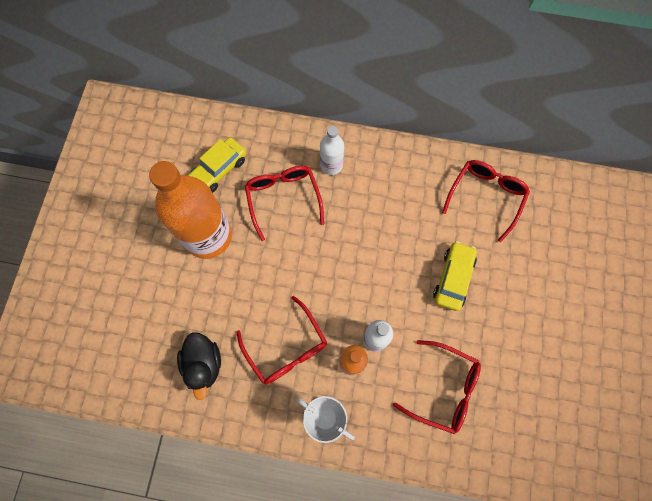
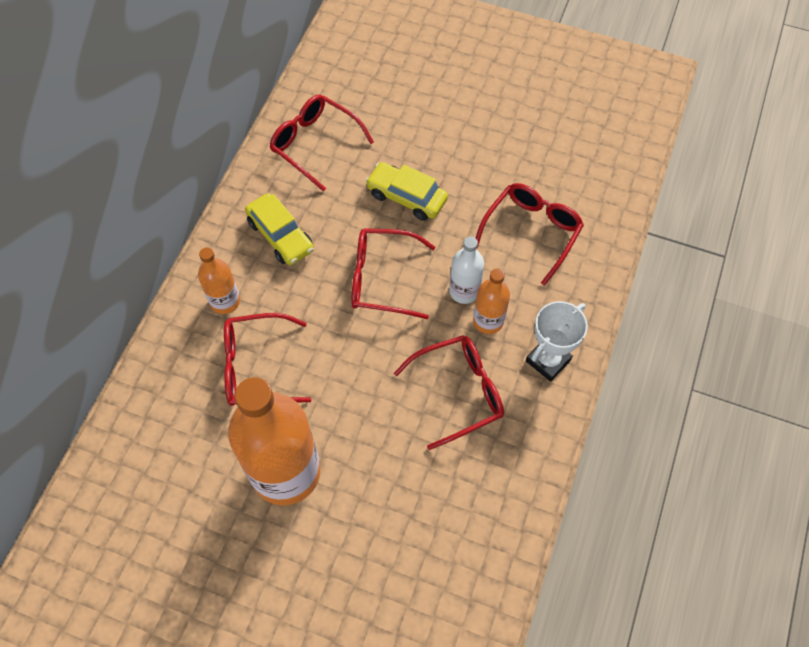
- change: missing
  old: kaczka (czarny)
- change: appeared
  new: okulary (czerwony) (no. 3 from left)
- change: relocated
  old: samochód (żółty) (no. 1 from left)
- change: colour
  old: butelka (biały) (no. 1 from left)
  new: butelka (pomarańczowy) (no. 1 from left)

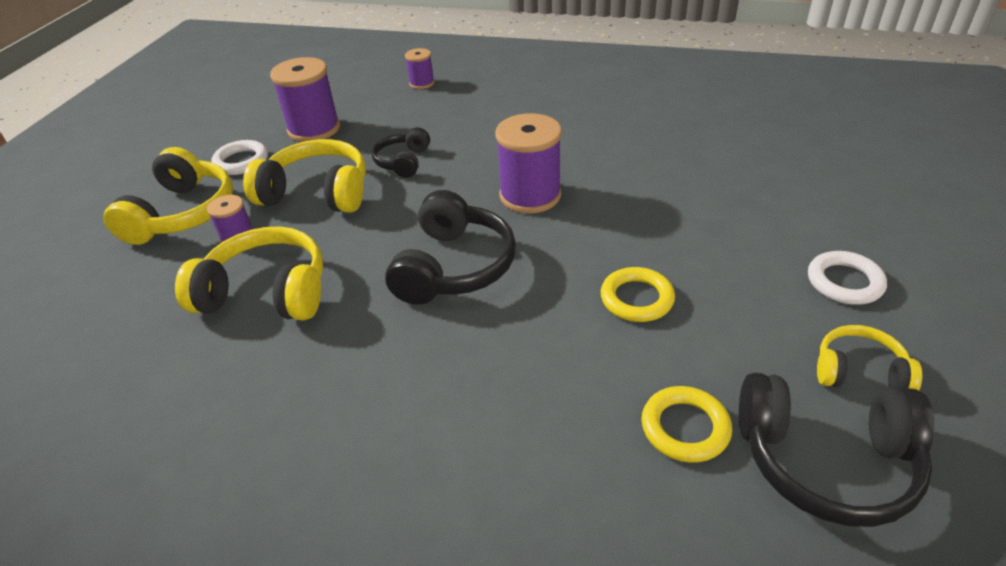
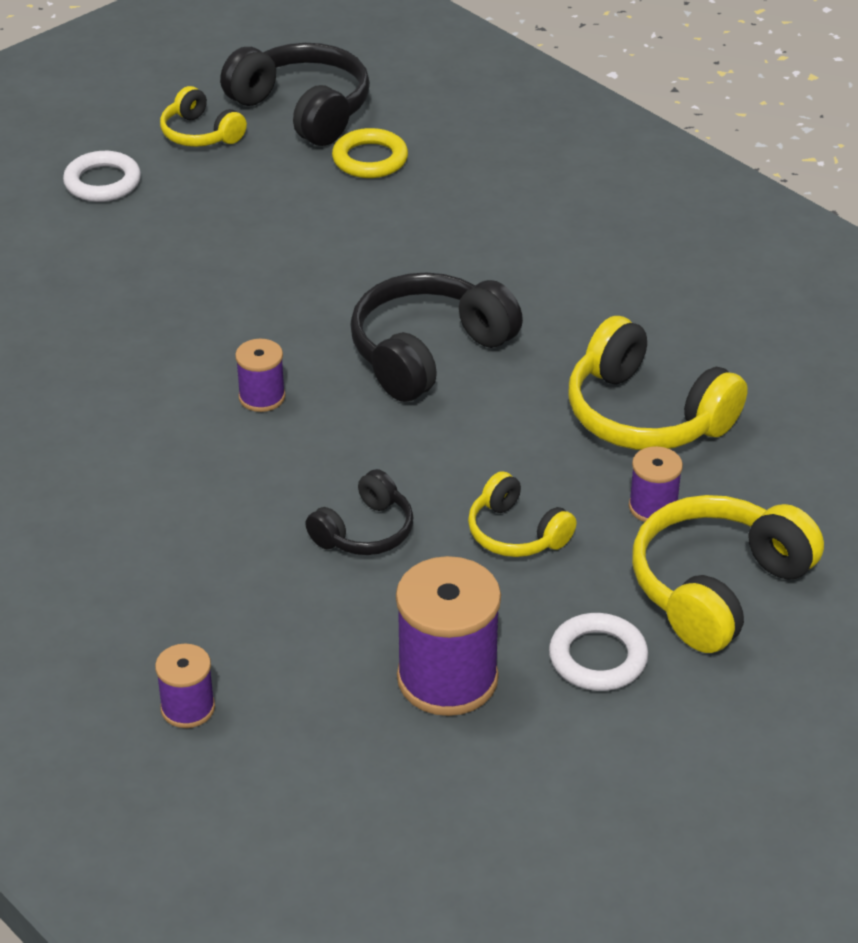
- change: missing
  old: pierścień (żółty) (no. 1 from left)
- change: size
  old: słuchawki (żółty) (no. 3 from left in the first image)
  factor: 0.57
- change: size
  old: szpulka (fioletowy) (no. 4 from left in the first image)
  factor: 0.53

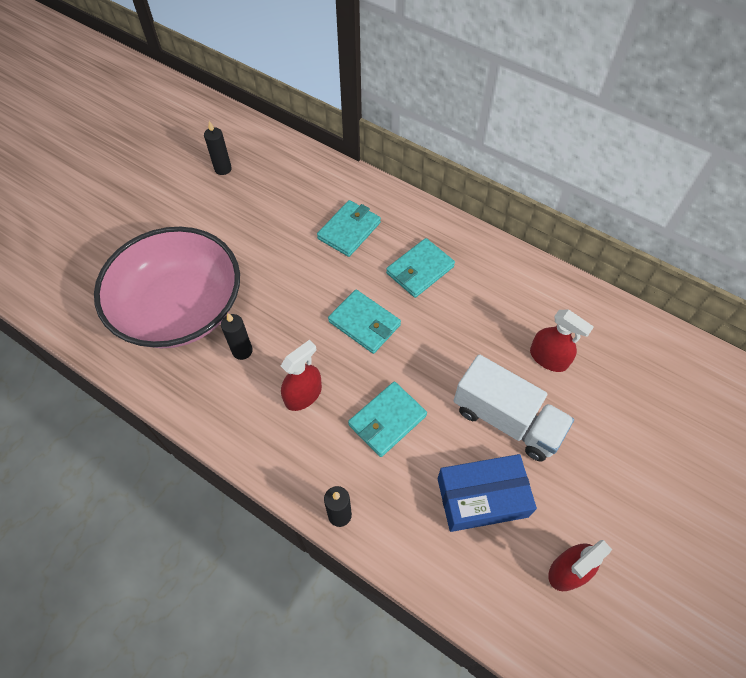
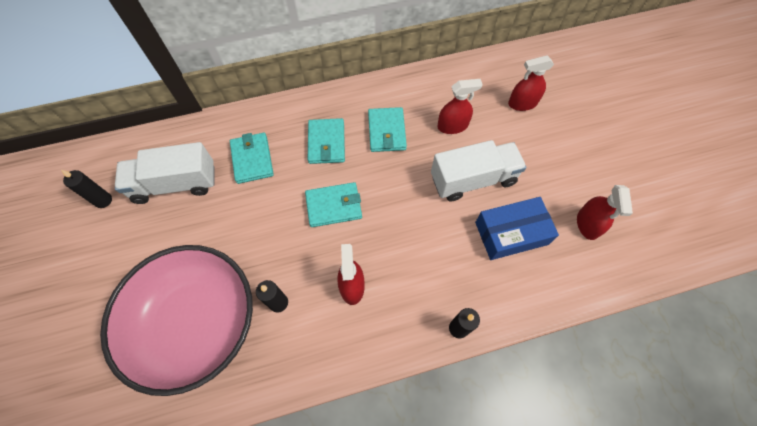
- change: appeared
  new: ciężarówka (biały) (no. 1 from left)
- change: appeared
  new: spryskiwacz (czerwony) (no. 3 from left)
- change: relocated
  old: portfel (turkusowy) (no. 3 from left in the first image)
  new: portfel (turkusowy) (no. 4 from left)
- change: spun
  old: pudełko (niebieski)
  degrees: 45

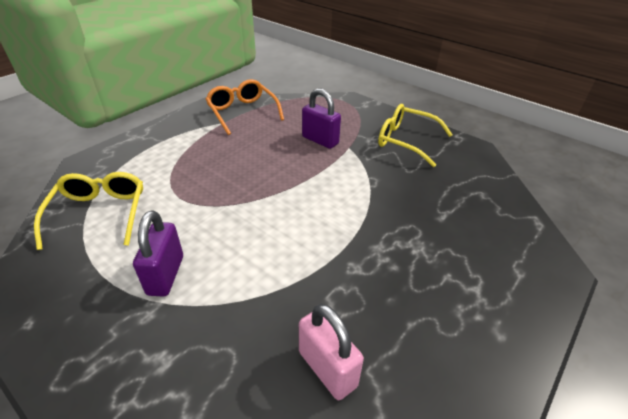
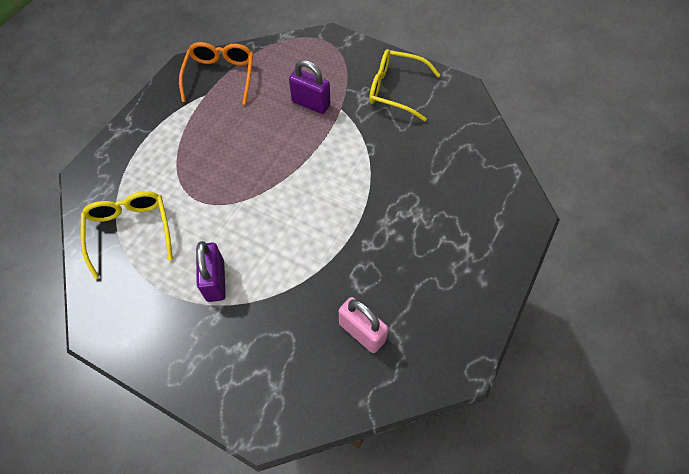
- change: spun
  old: okulary (pomarańczowy)
  degrees: 45

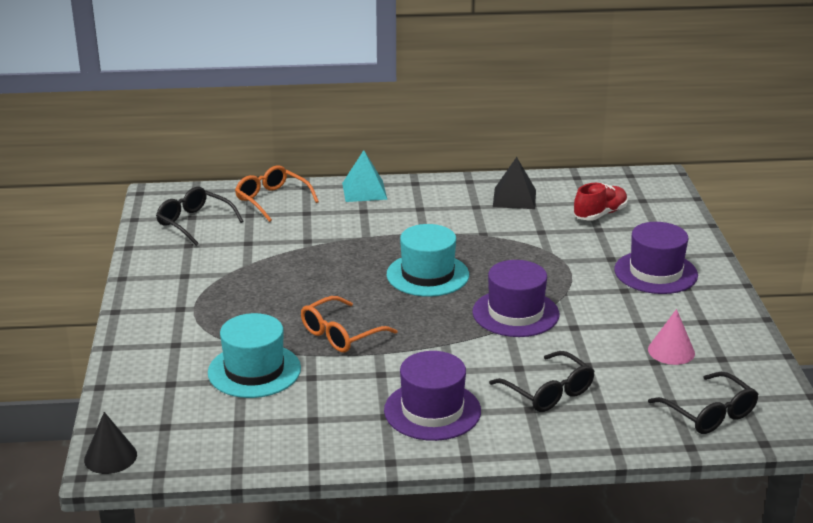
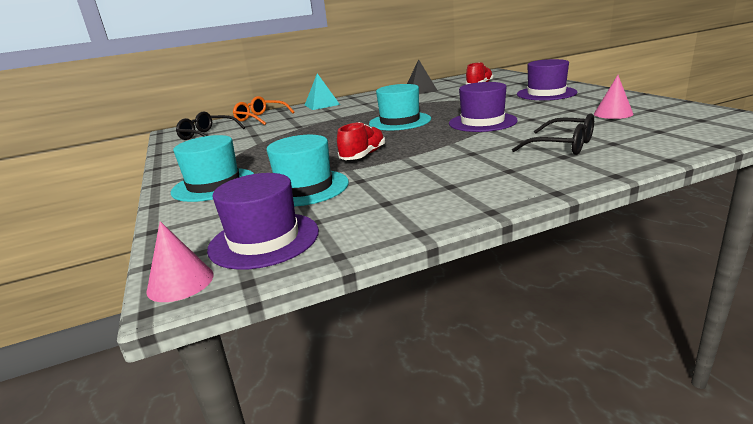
- change: missing
  old: okulary (czarny) (no. 3 from left)
- change: appeared
  new: kapelusz (turkusowy) (no. 1 from left)
- change: relocated
  old: kapelusz (fioletowy) (no. 1 from left)
- change: exchanged
  old: okulary (pomarańczowy) (no. 2 from left)
  new: but (czerwony) (no. 1 from left)
- change: colour
  old: stożek (czarny)
  new: stożek (różowy) (no. 1 from left)

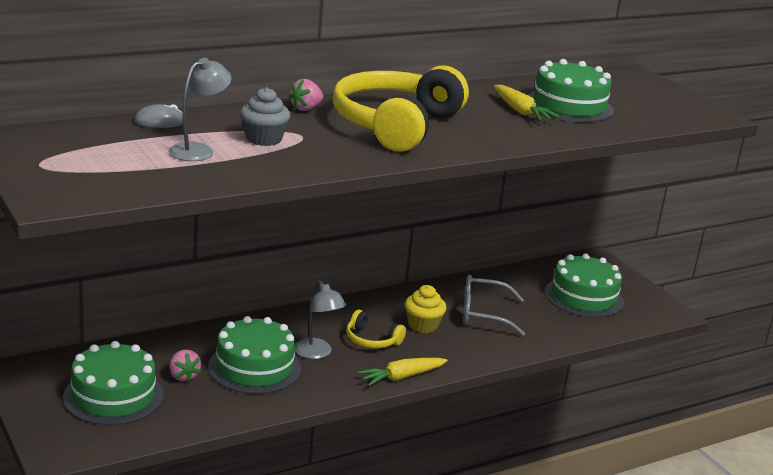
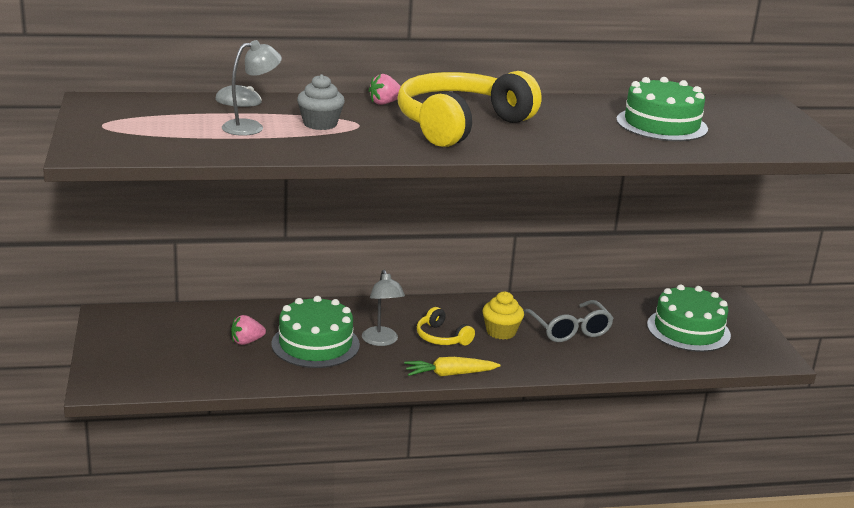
- change: missing
  old: tort (zielony) (no. 1 from left)
- change: missing
  old: marchewka (żółty) (no. 2 from left)
- change: spun
  old: truskawka (różowy) (no. 1 from left)
  degrees: 75
- change: spun
  old: okulary (szary)
  degrees: -135

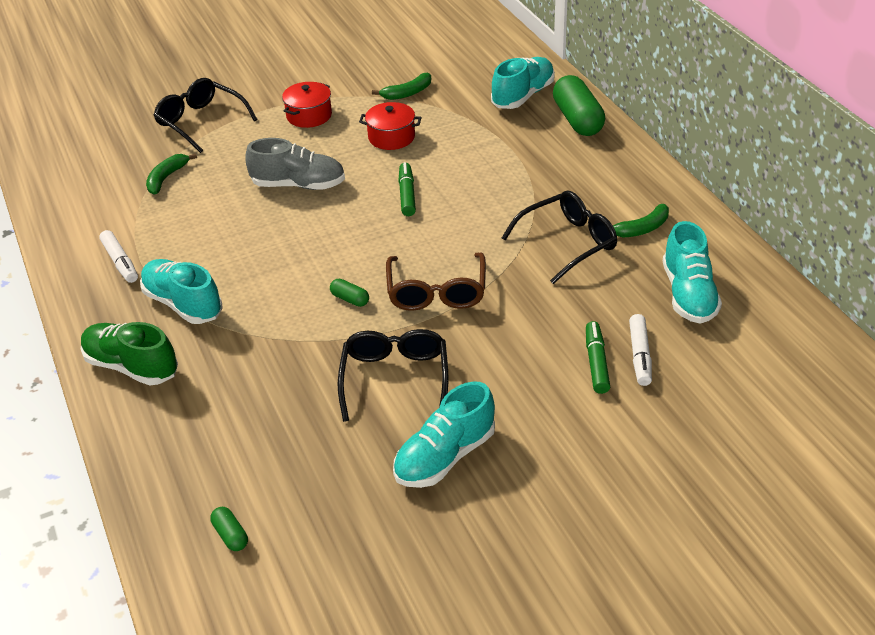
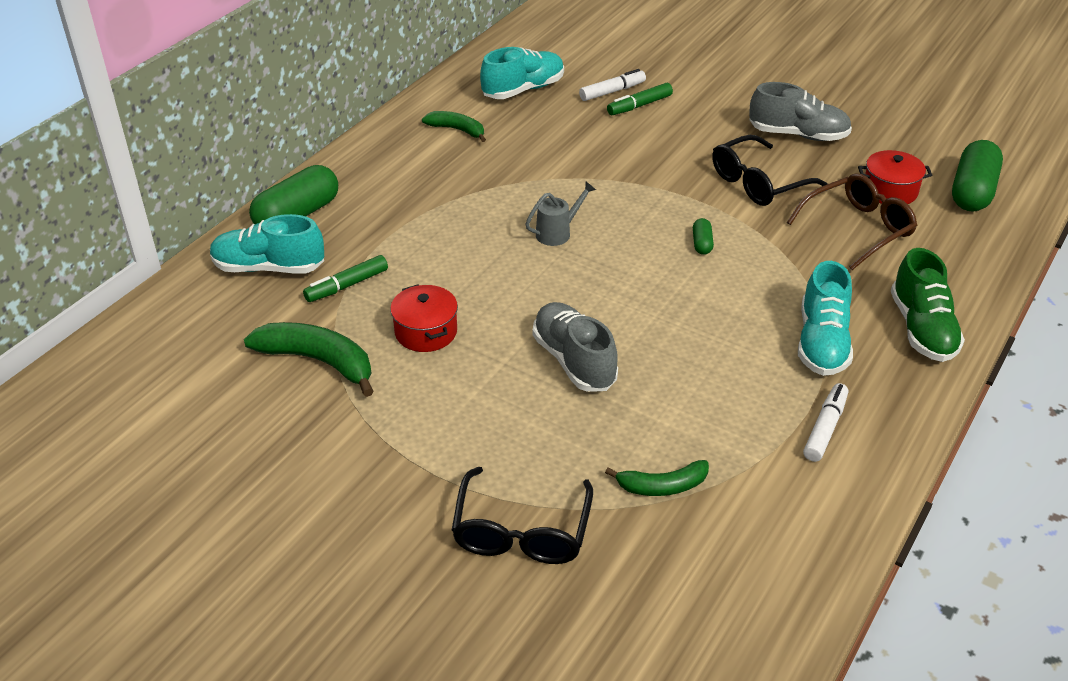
- change: missing
  old: okulary (czarny) (no. 3 from left)
- change: appeared
  new: konewka (szary)
- change: relocated
  old: garnek (czerwony) (no. 1 from left in the first image)
  new: garnek (czerwony) (no. 2 from left)
- change: relocated
  old: okulary (brązowy)
- change: relocated
  old: flamaster (zielony) (no. 1 from left)
- change: colour
  old: but (turkusowy) (no. 2 from left)
  new: but (szary) (no. 2 from left)
- change: size
  old: kapsułka (zielony) (no. 1 from left in the first image)
  factor: 2.21
- change: size
  old: banan (zielony) (no. 2 from left in the first image)
  factor: 1.63

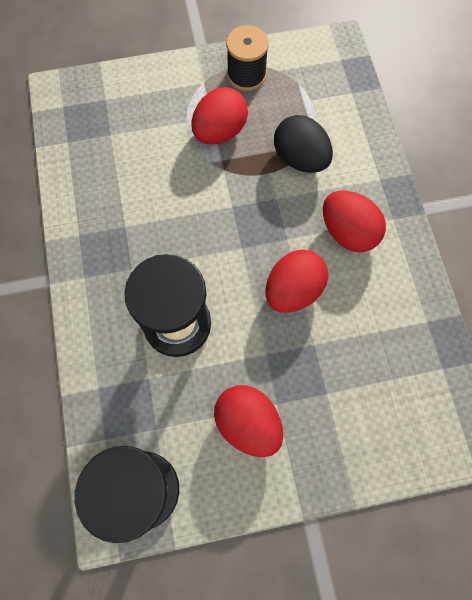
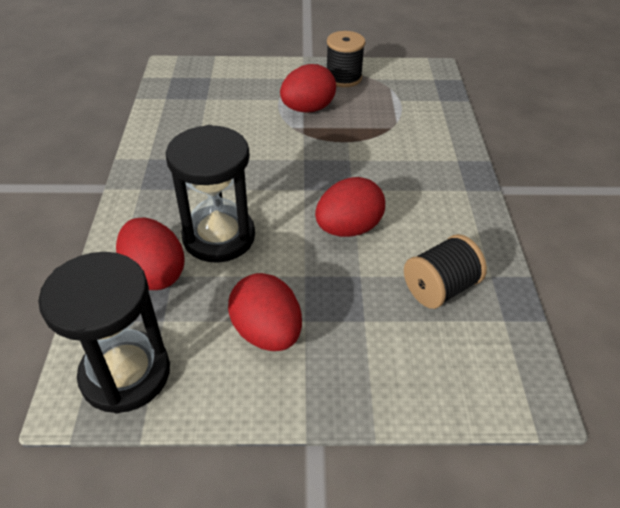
- change: missing
  old: jajko (czarny)
- change: appeared
  new: szpulka (czarny) (no. 2 from left)
- change: relocated
  old: jajko (czerwony) (no. 4 from left in the first image)
  new: jajko (czerwony) (no. 1 from left)

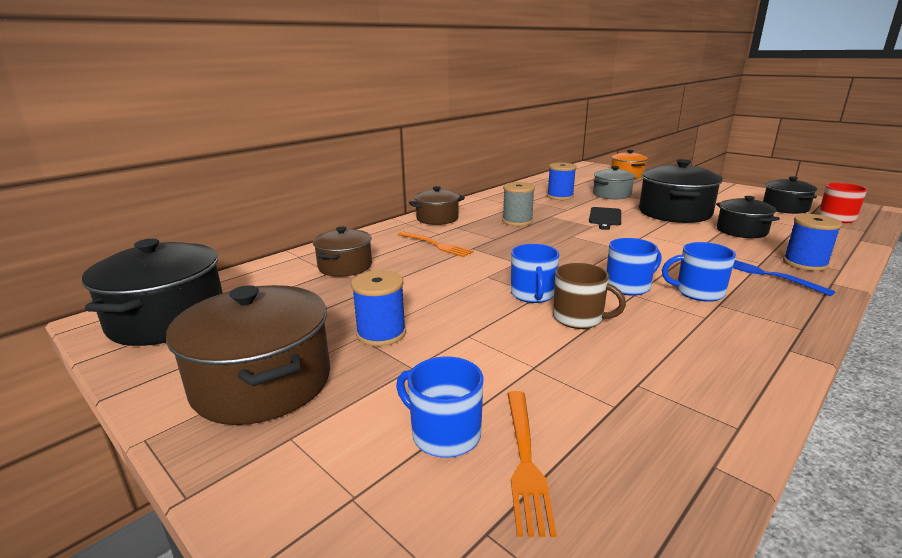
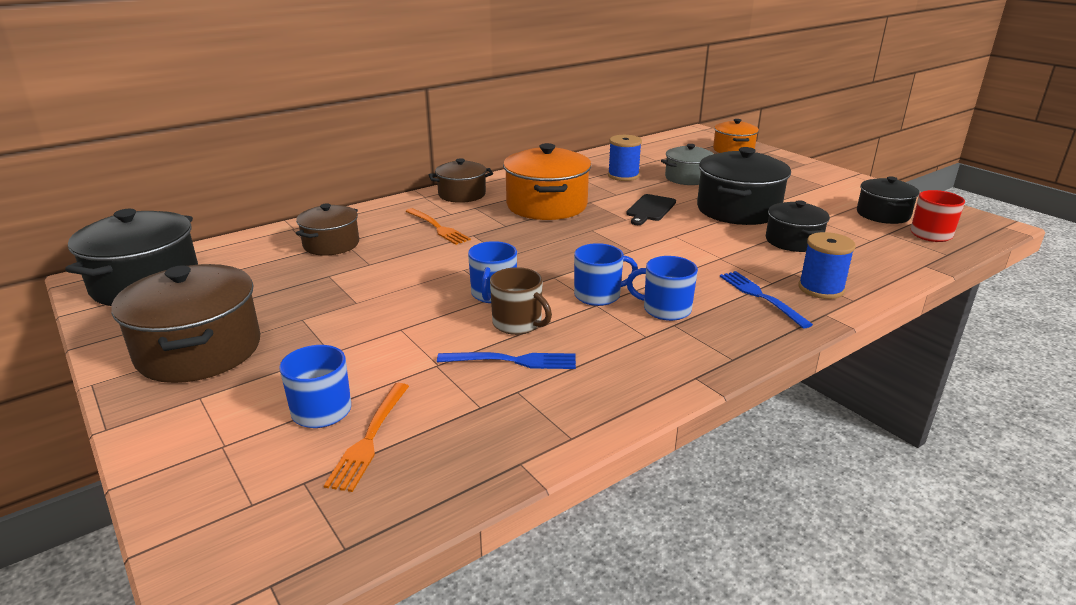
- change: missing
  old: szpulka (niebieski) (no. 1 from left)
- change: appeared
  new: widelec (niebieski) (no. 1 from left)
- change: exchanged
  old: szpulka (szary)
  new: garnek (pomarańczowy) (no. 1 from left)

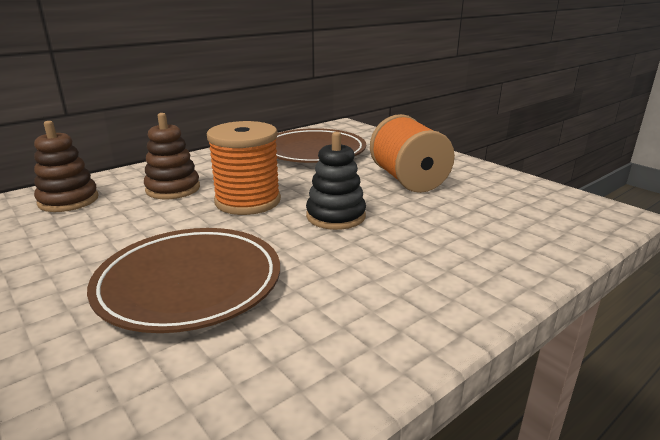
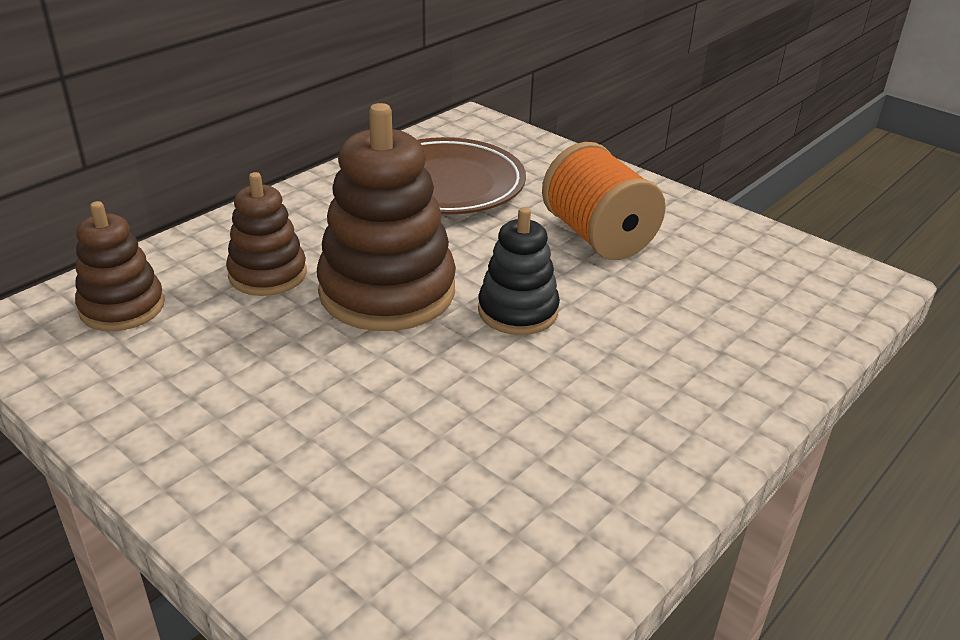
- change: missing
  old: talerz (brązowy) (no. 1 from left)
- change: exchanged
  old: szpulka (pomarańczowy) (no. 1 from left)
  new: zabawka nakładanka (brązowy) (no. 3 from left)

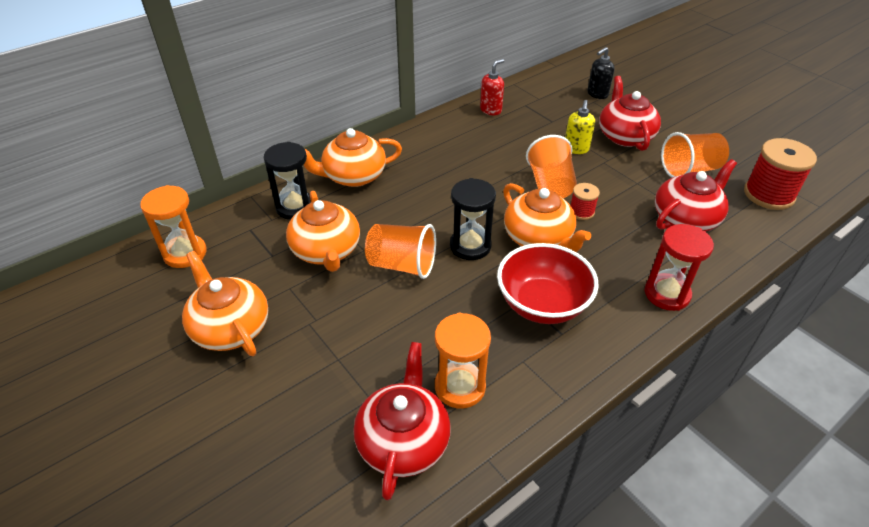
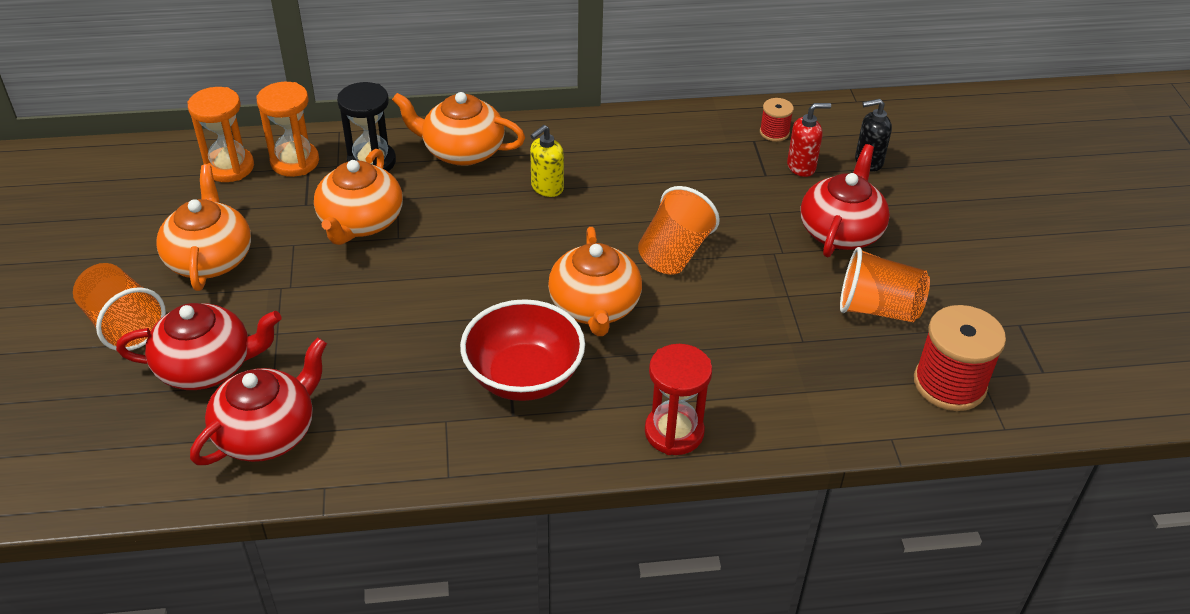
- change: missing
  old: klepsydra (czarny) (no. 2 from left)
- change: relocated
  old: szklanka (pomarańczowy) (no. 1 from left)
- change: relocated
  old: klepsydra (pomarańczowy) (no. 2 from left)
- change: relocated
  old: dozownik mydła (czerwony)
- change: relocated
  old: dozownik mydła (żółty)
- change: relocated
  old: szpulka (czerwony) (no. 1 from left)
- change: relocated
  old: imbryk (czerwony) (no. 3 from left in the first image)
  new: imbryk (czerwony) (no. 1 from left)

